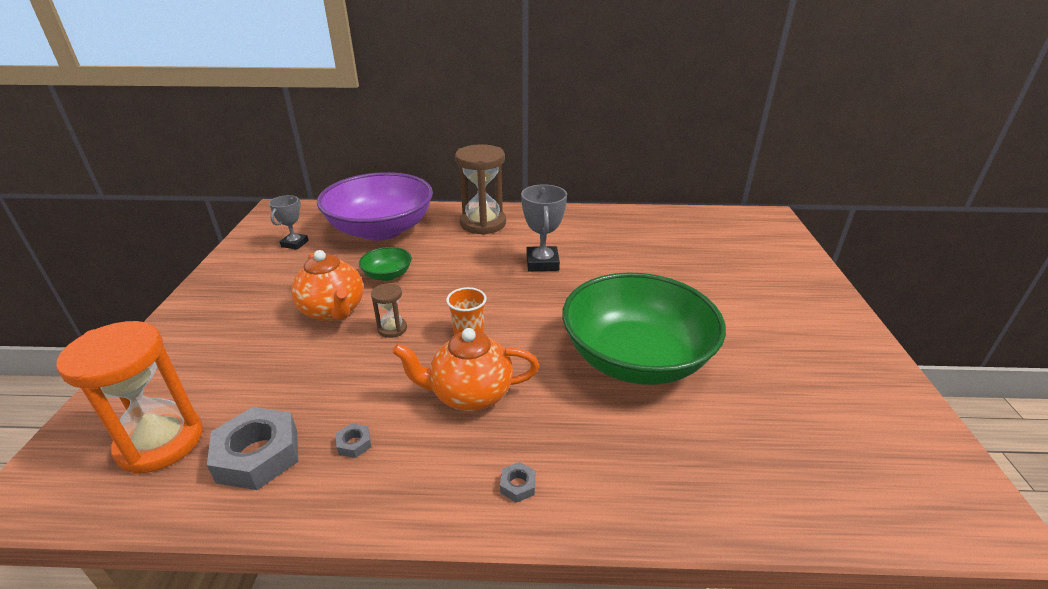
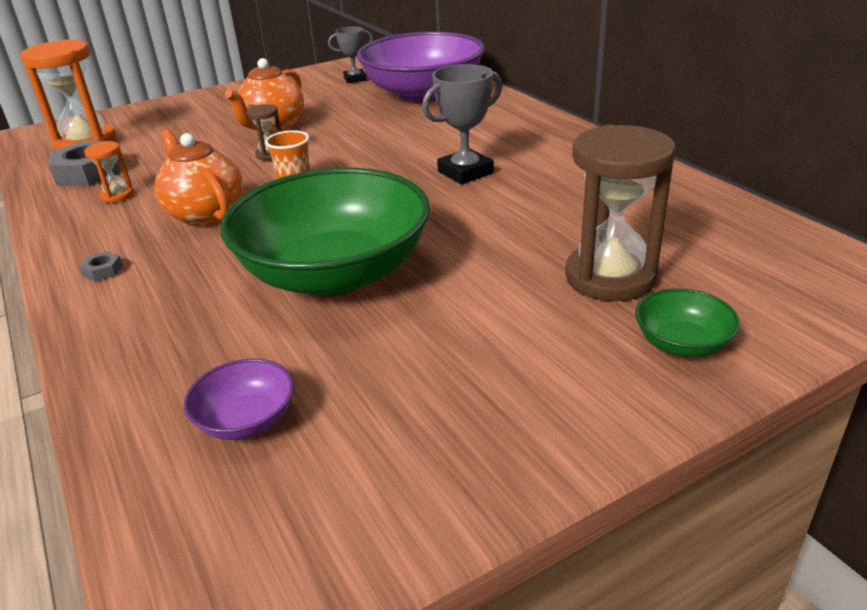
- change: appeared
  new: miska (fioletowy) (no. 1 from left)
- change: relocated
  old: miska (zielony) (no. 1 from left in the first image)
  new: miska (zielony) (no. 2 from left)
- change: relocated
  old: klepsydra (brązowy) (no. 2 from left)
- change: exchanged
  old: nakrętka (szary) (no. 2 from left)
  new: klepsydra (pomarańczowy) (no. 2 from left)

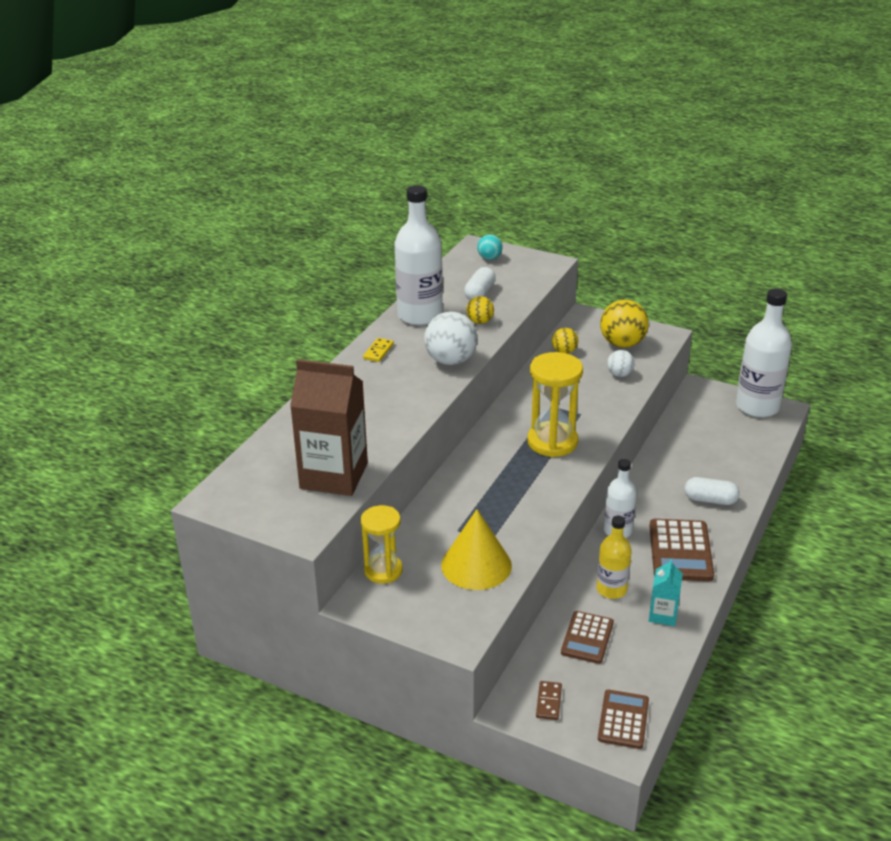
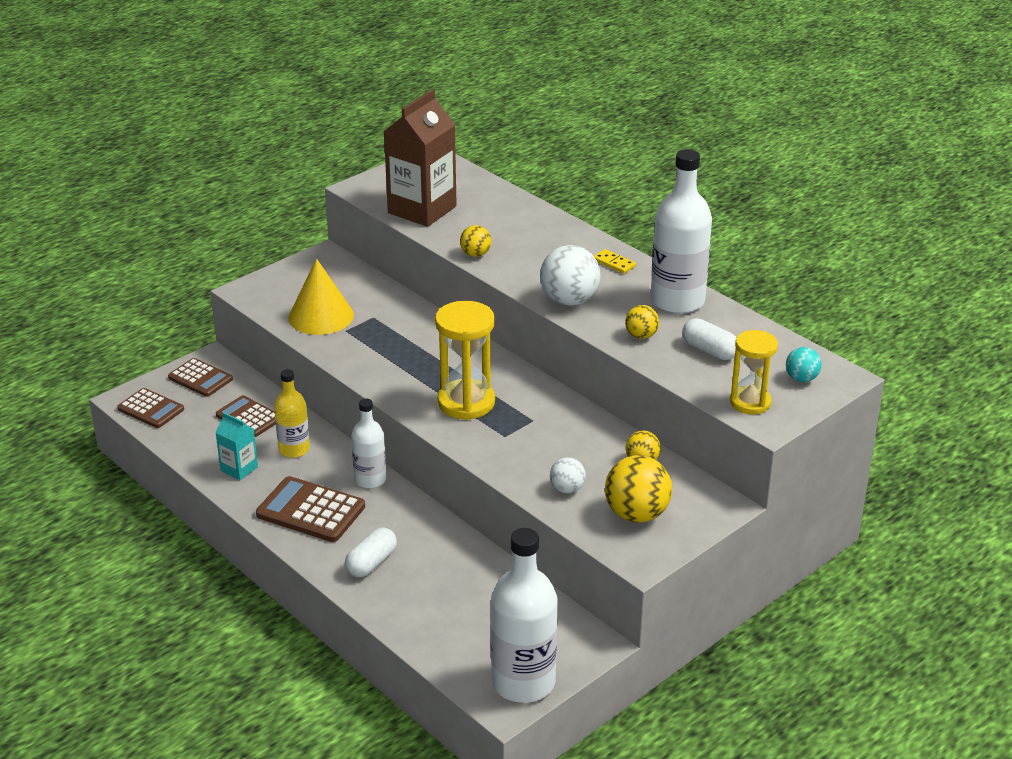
- change: appeared
  new: piłka (żółty) (no. 1 from left)
- change: relocated
  old: klepsydra (żółty) (no. 1 from left in the first image)
  new: klepsydra (żółty) (no. 2 from left)
- change: exchanged
  old: kostka domina (brązowy)
  new: kalkulator (brązowy) (no. 2 from left)

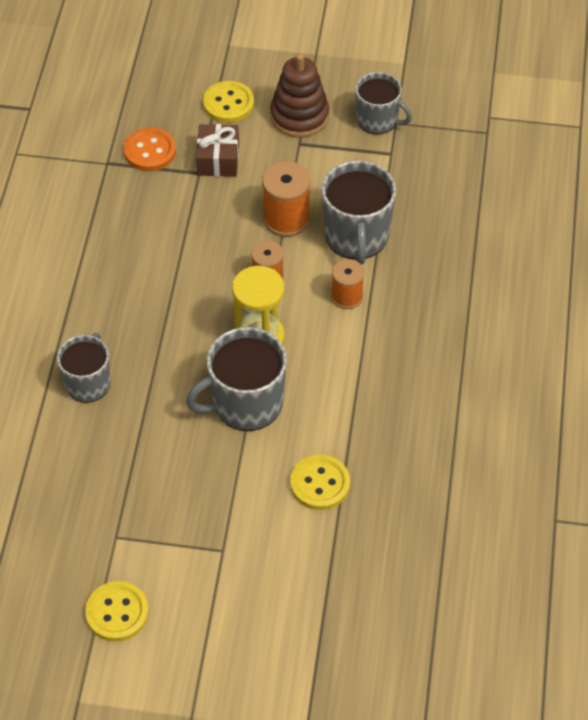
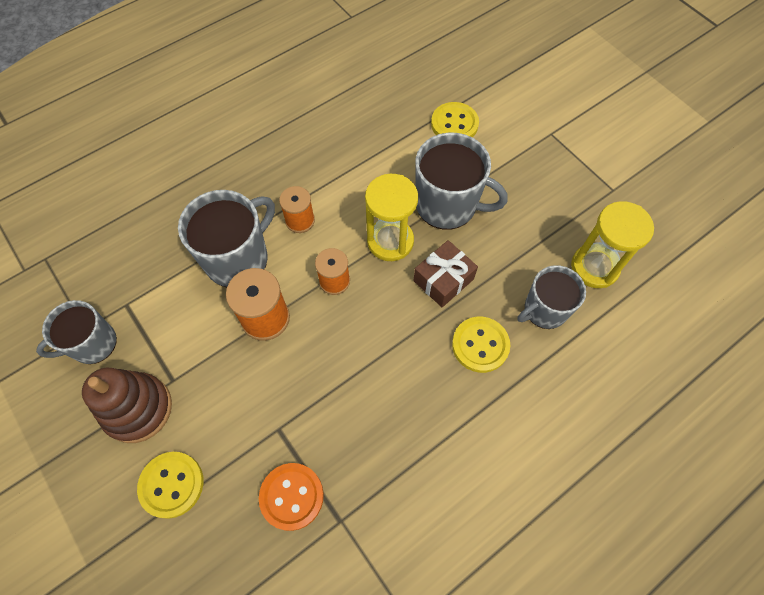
- change: appeared
  new: klepsydra (żółty) (no. 2 from left)
- change: relocated
  old: guzik (żółty) (no. 1 from left in the first image)
  new: guzik (żółty) (no. 3 from left)
- change: relocated
  old: prezent (brązowy)
- change: spun
  old: kubek (szary) (no. 4 from left in the first image)
  degrees: -105

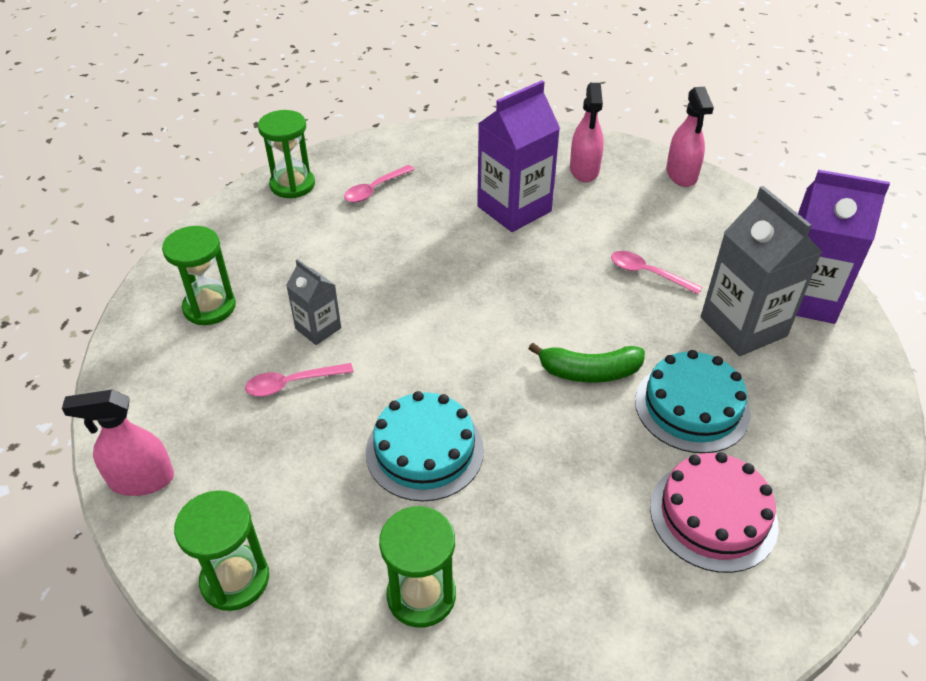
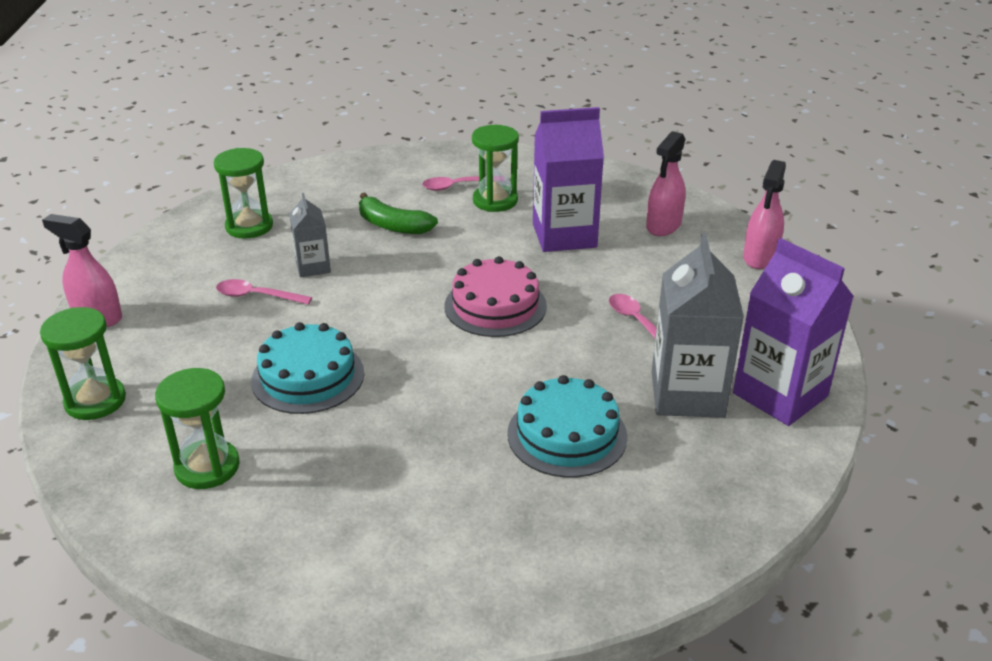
- change: relocated
  old: klepsydra (zielony) (no. 3 from left in the first image)
  new: klepsydra (zielony) (no. 4 from left)
- change: relocated
  old: banan (zielony)
- change: relocated
  old: tort (różowy)

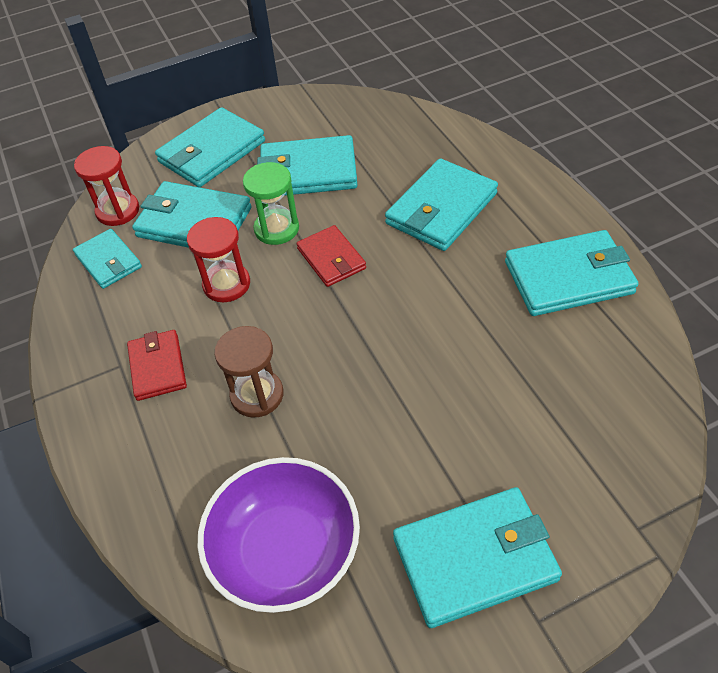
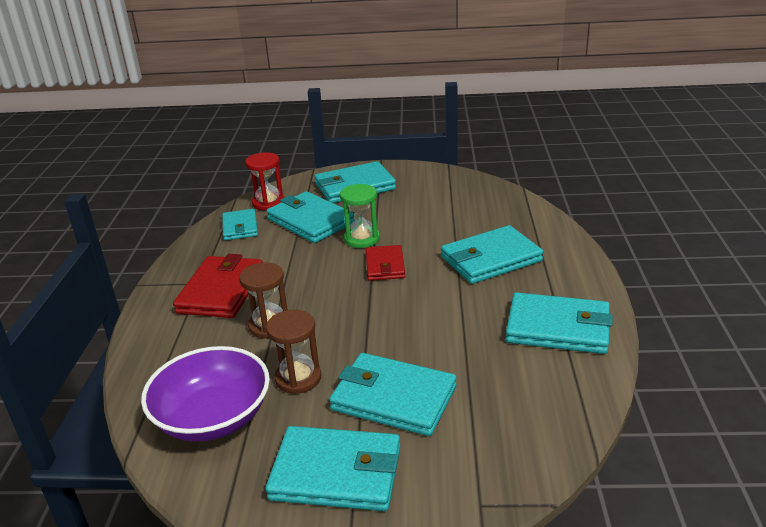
- change: missing
  old: klepsydra (czerwony) (no. 2 from left)
- change: appeared
  new: klepsydra (brązowy) (no. 2 from left)
- change: relocated
  old: portfel (turkusowy) (no. 4 from left in the first image)
  new: portfel (turkusowy) (no. 5 from left)
- change: size
  old: portfel (czerwony) (no. 1 from left)
  factor: 1.63

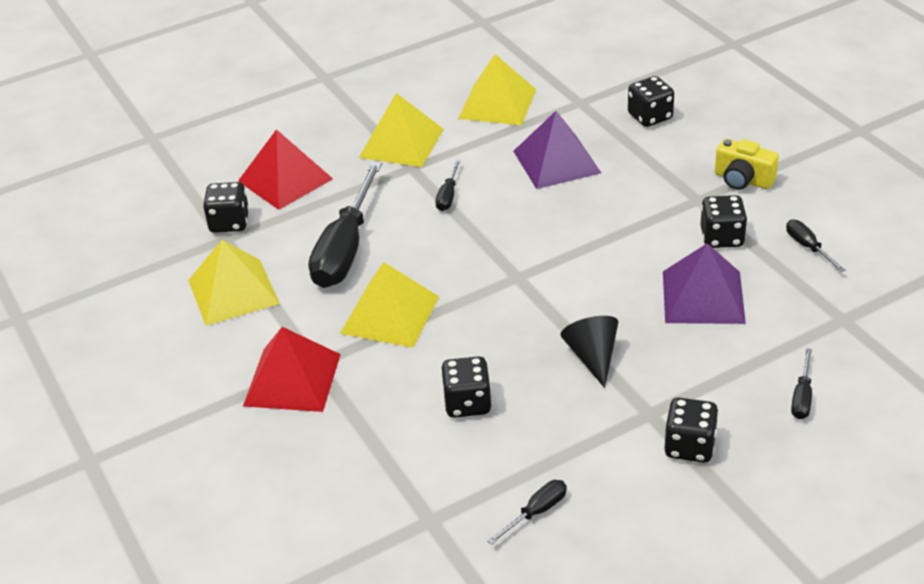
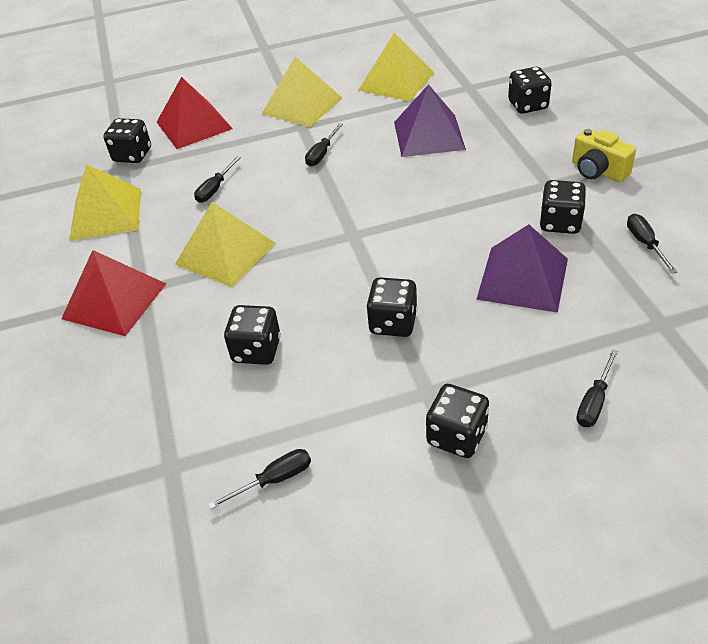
- change: exchanged
  old: stożek (czarny)
  new: kostka do gry (czarny) (no. 3 from left)
- change: size
  old: śrubokręt (czarny) (no. 1 from left)
  factor: 0.44

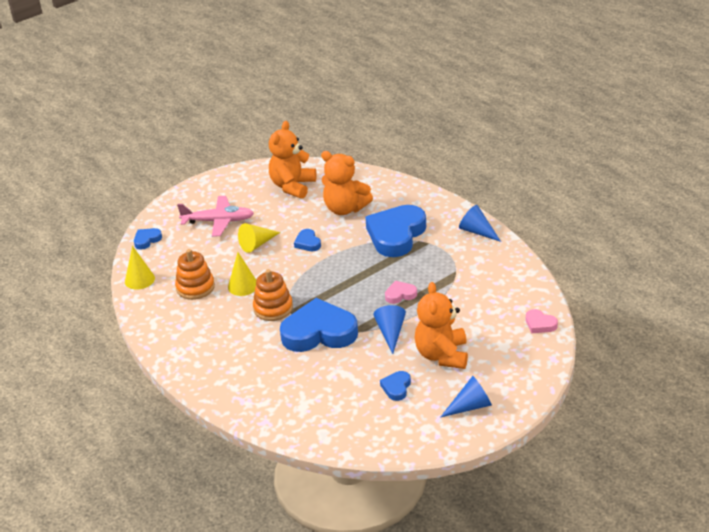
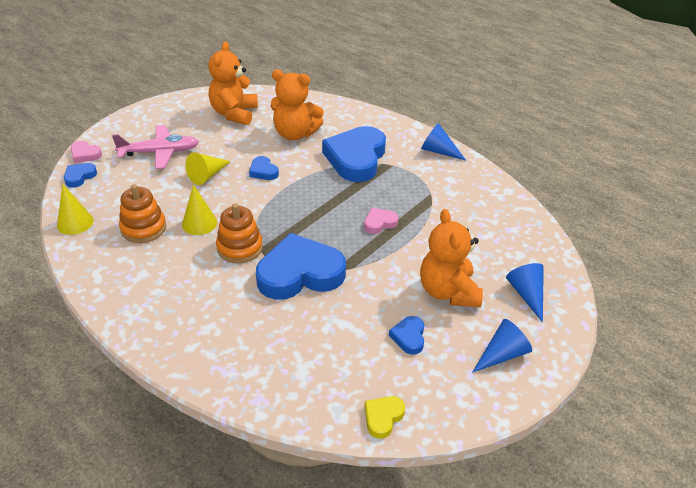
- change: appeared
  new: serce (żółty)
- change: relocated
  old: stożek (niebieski) (no. 1 from left in the first image)
  new: stożek (niebieski) (no. 3 from left)
- change: relocated
  old: serce (różowy) (no. 2 from left in the first image)
  new: serce (różowy) (no. 1 from left)

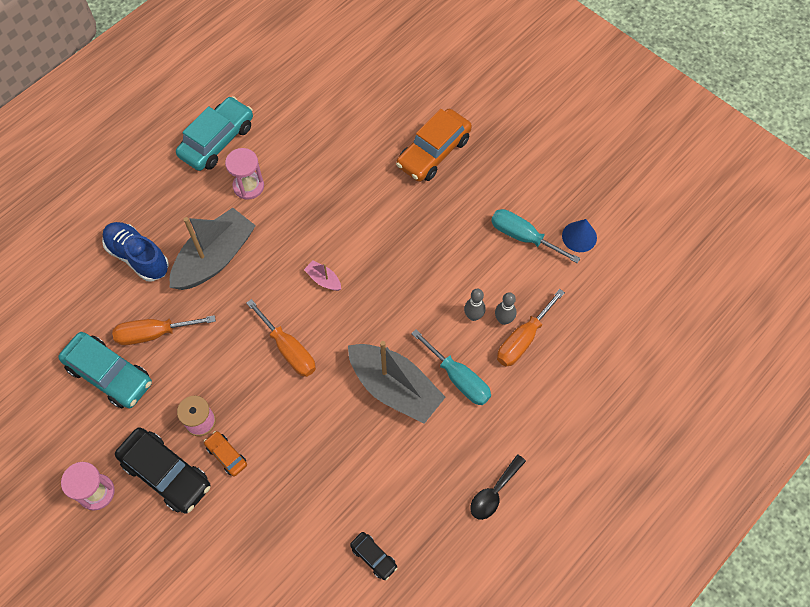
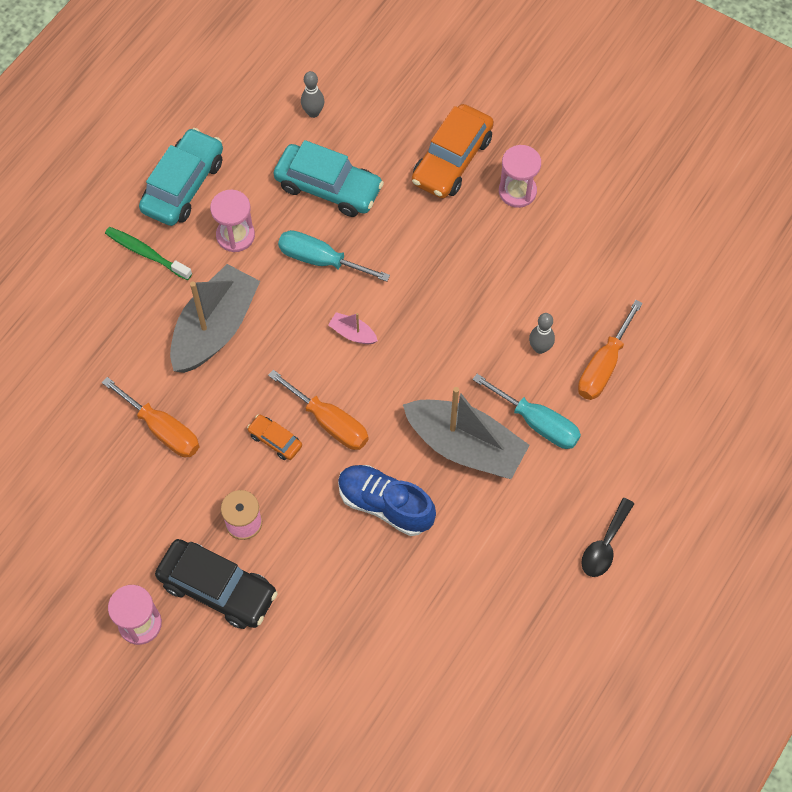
- change: missing
  old: samochód (czarny) (no. 2 from left)
- change: missing
  old: stożek (niebieski)
- change: appeared
  new: szczoteczka do zębów (zielony)
- change: appeared
  new: klepsydra (różowy) (no. 3 from left)
- change: relocated
  old: samochód (turkusowy) (no. 1 from left in the first image)
  new: samochód (turkusowy) (no. 2 from left)
- change: relocated
  old: but (niebieski)
- change: relocated
  old: samochód (pomarańczowy) (no. 1 from left)
- change: relocated
  old: śrubokręt (turkusowy) (no. 2 from left in the first image)
  new: śrubokręt (turkusowy) (no. 1 from left)
- change: relocated
  old: kręgiel (szary) (no. 2 from left in the first image)
  new: kręgiel (szary) (no. 1 from left)
- change: spun
  old: śrubokręt (pomarańczowy) (no. 1 from left)
  degrees: -120

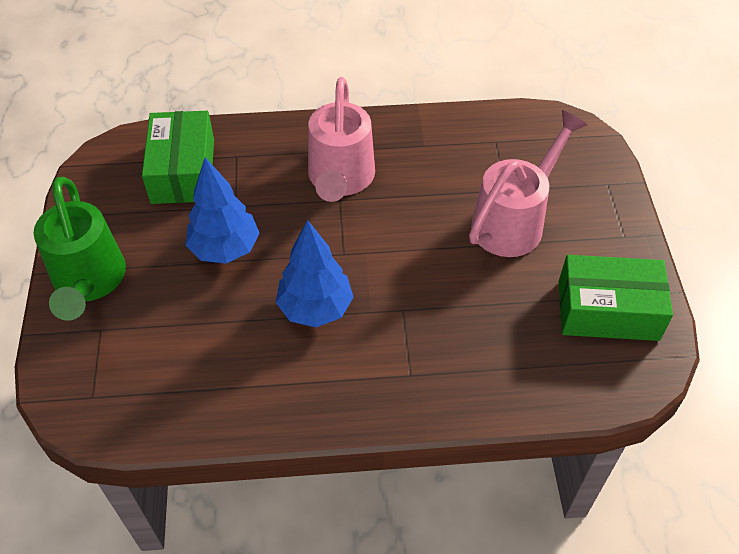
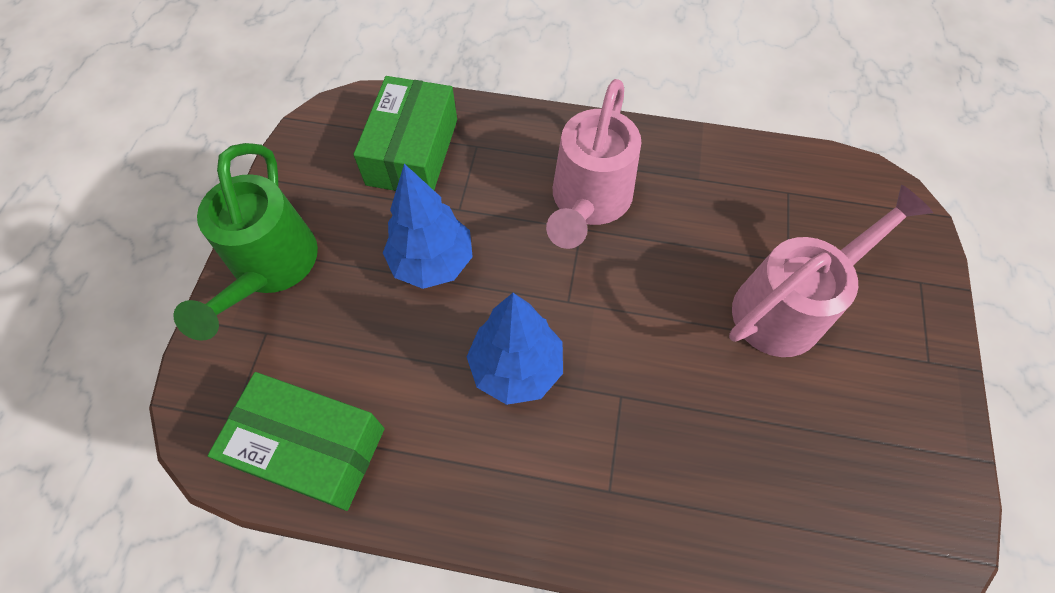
- change: relocated
  old: pudełko (zielony) (no. 2 from left in the first image)
  new: pudełko (zielony) (no. 1 from left)

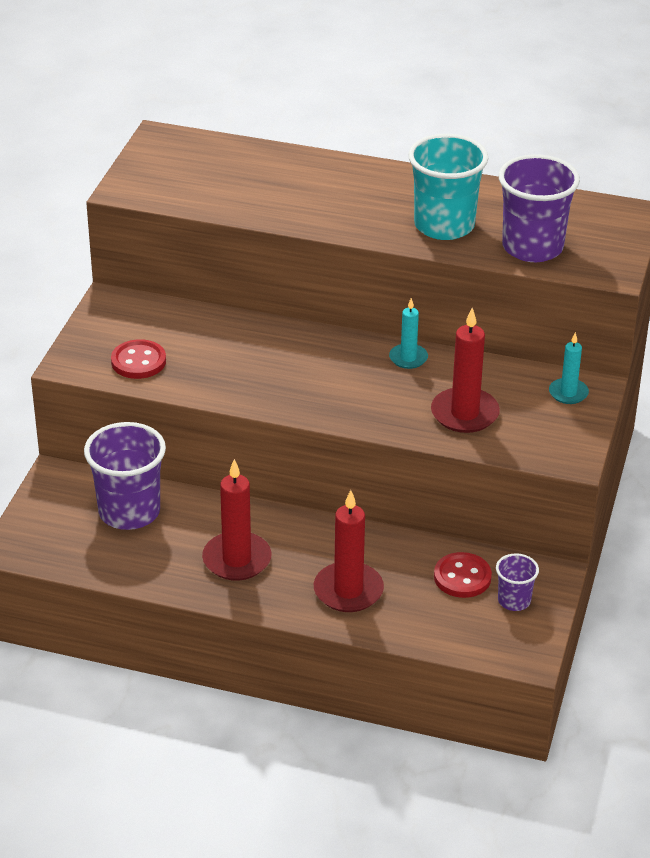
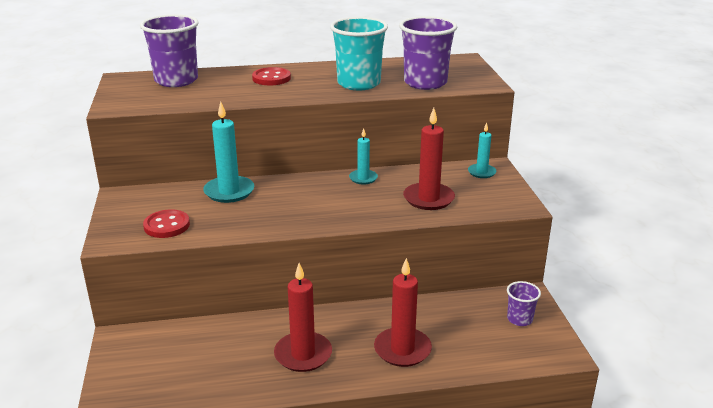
- change: appeared
  new: świeca (turkusowy) (no. 1 from left)
- change: relocated
  old: szklanka (fioletowy) (no. 1 from left)
- change: relocated
  old: guzik (czerwony) (no. 2 from left)

